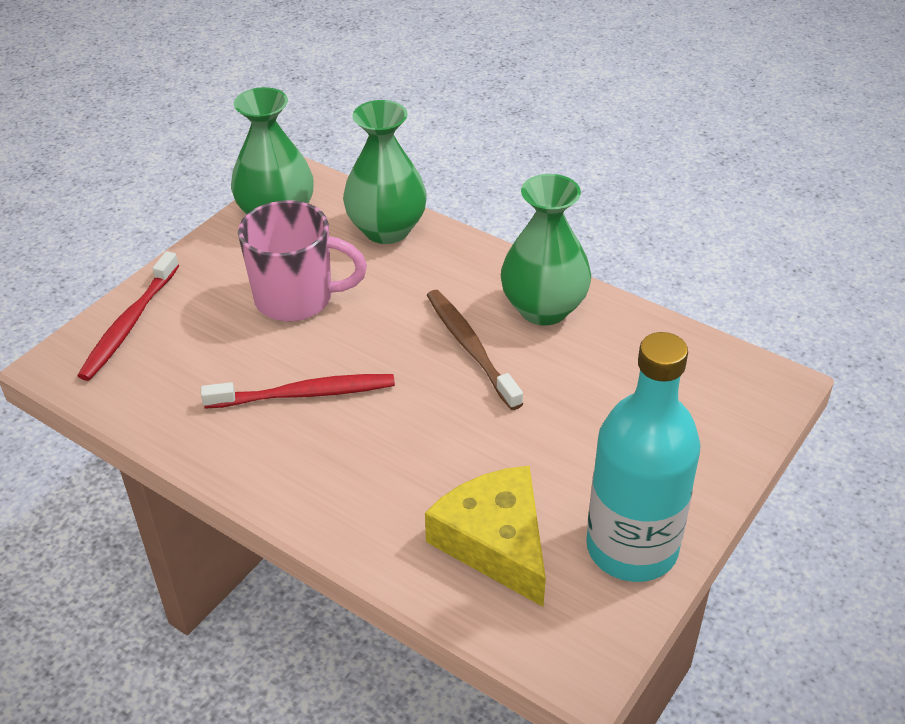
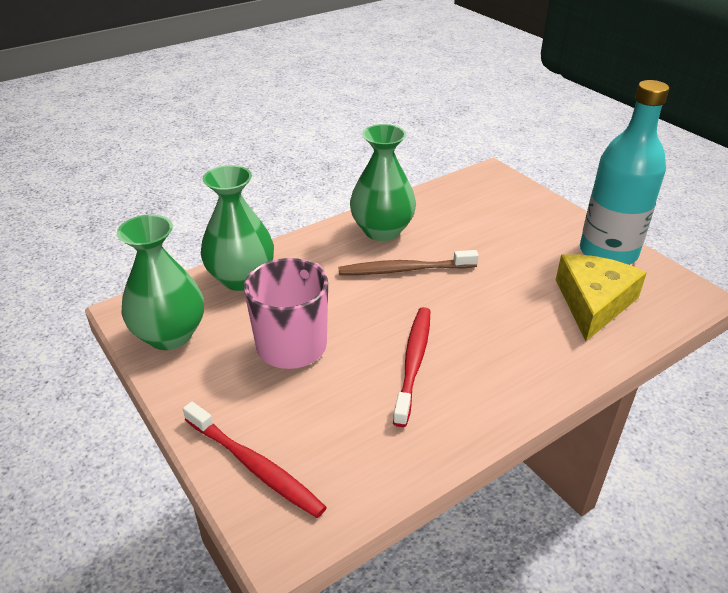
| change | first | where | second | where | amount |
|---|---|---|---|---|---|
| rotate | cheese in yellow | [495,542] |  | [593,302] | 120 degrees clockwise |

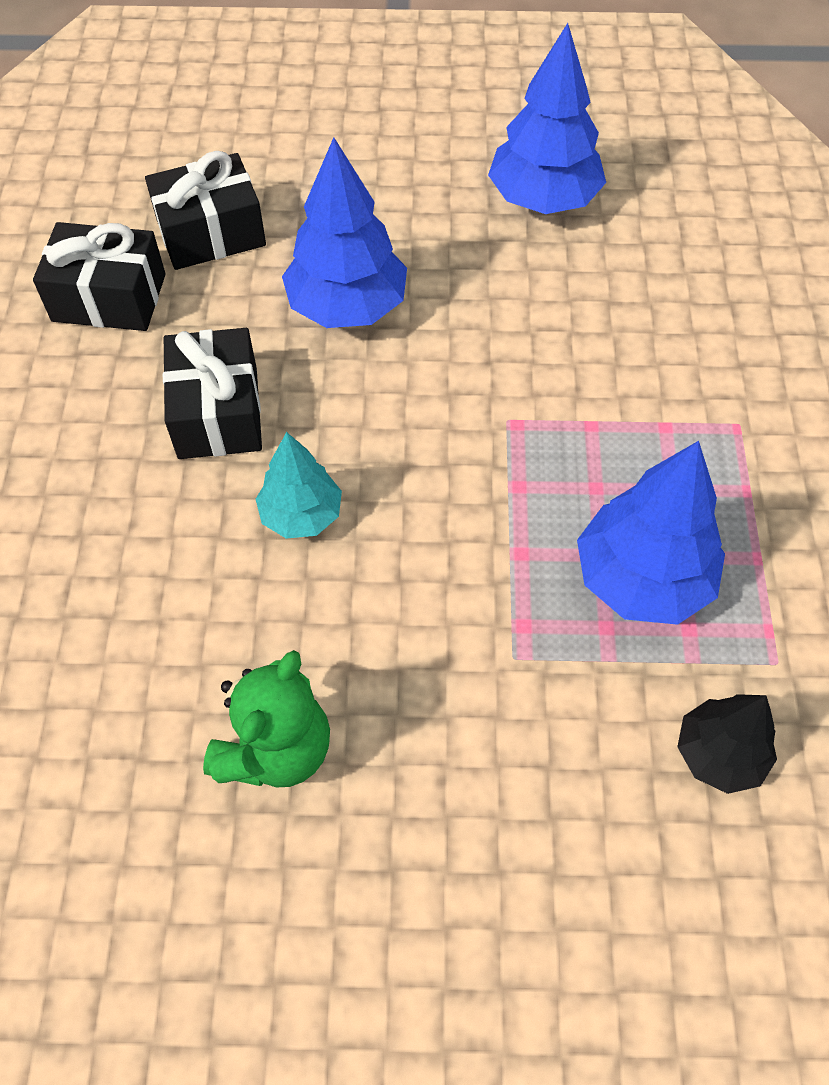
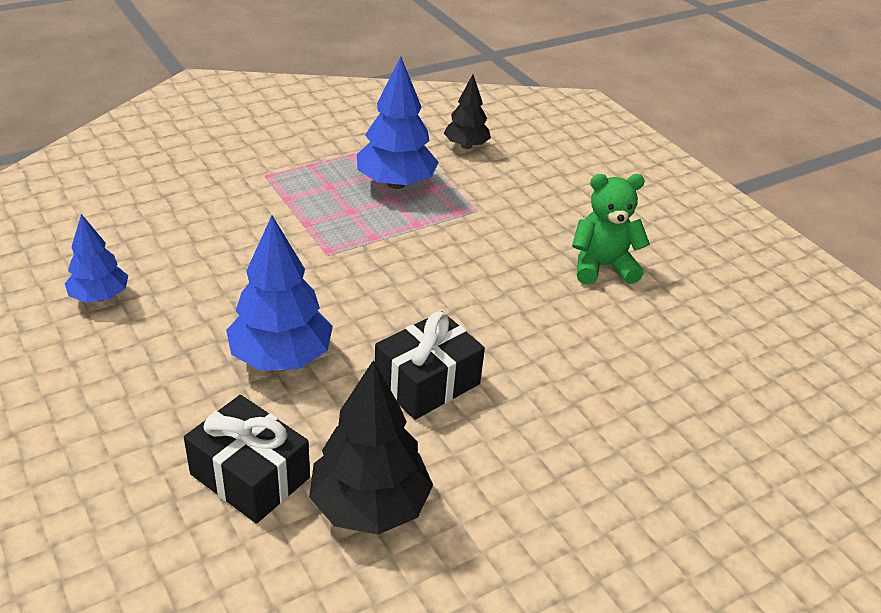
| change | first | where | second | where | amount |
|---|---|---|---|---|---|
| resize | tree in blue | [543,199] |  | [100,297] | x0.61 |
| replace | gift in black | [109,298] | tree in black | [370,506] |  |
| delete | tree in turquoise | [301,515] |  |  |  |

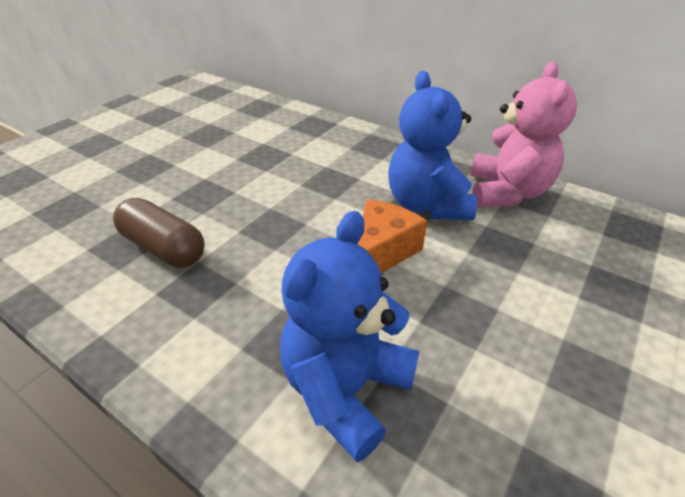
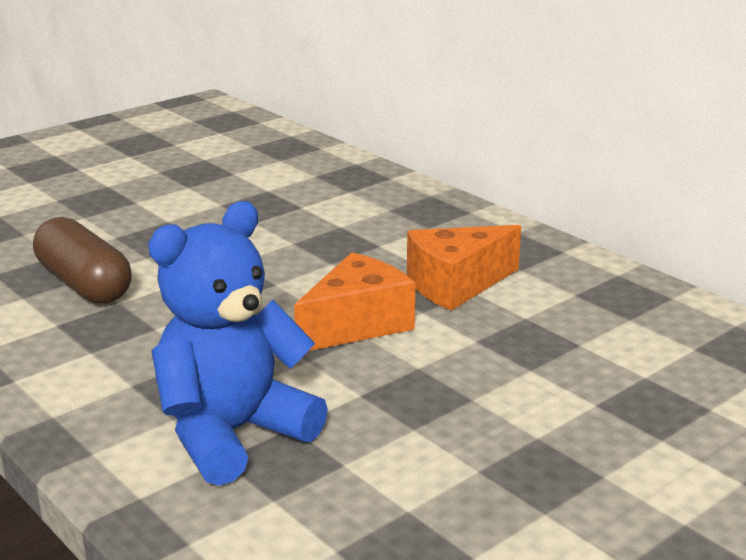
| change | first | where | second | where | amount |
|---|---|---|---|---|---|
| delete | teddy bear in pink | [506,192] |  |  |  |
| replace | teddy bear in blue | [427,205] | cheese in orange | [456,285] |  |

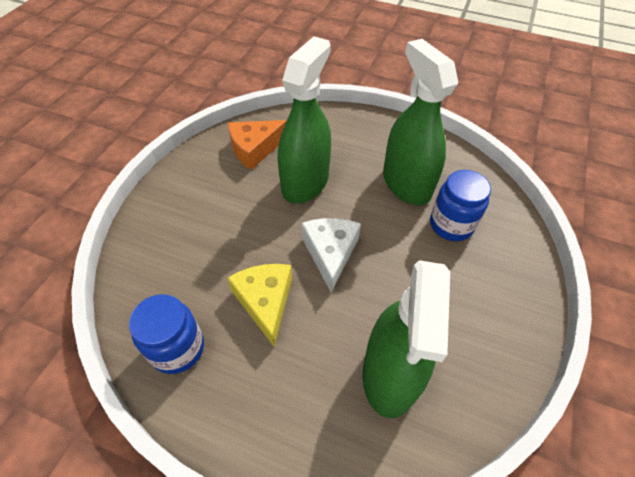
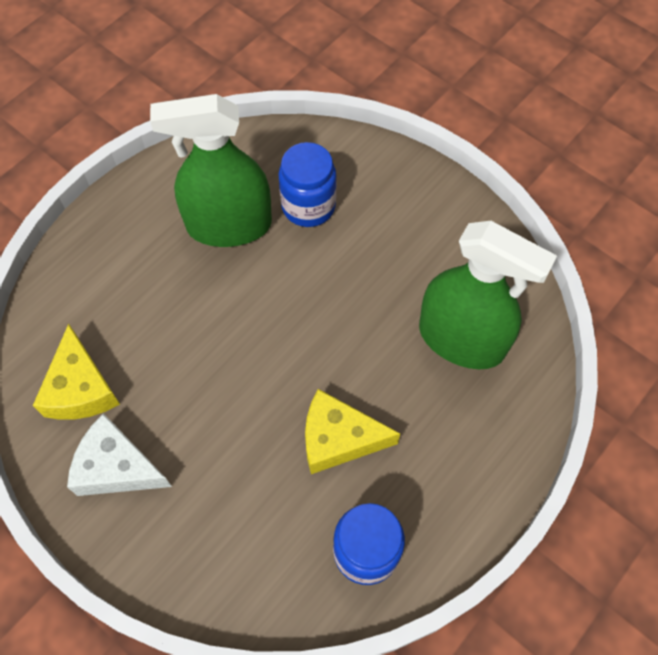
| change | first | where | second | where | amount |
|---|---|---|---|---|---|
| delete | spray bottle in green | [305,182] |  |  |  |
| recolor | cheese in orange | [255,149] | cheese in yellow | [80,388] |  |
| move | cheese in white | [330,253] |  | [117,467] |  |

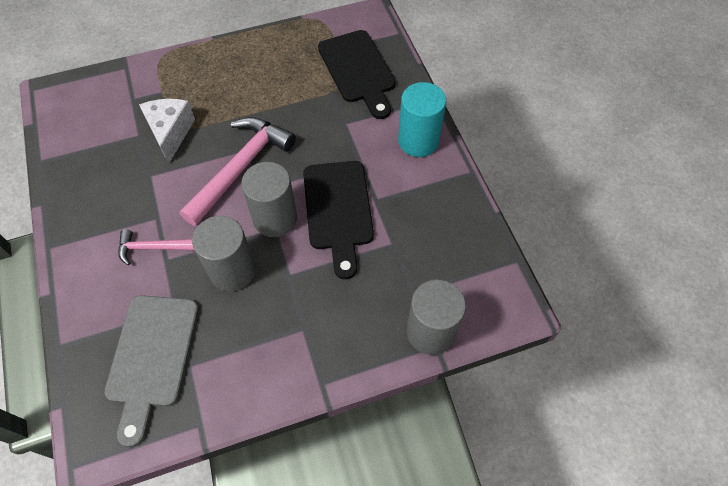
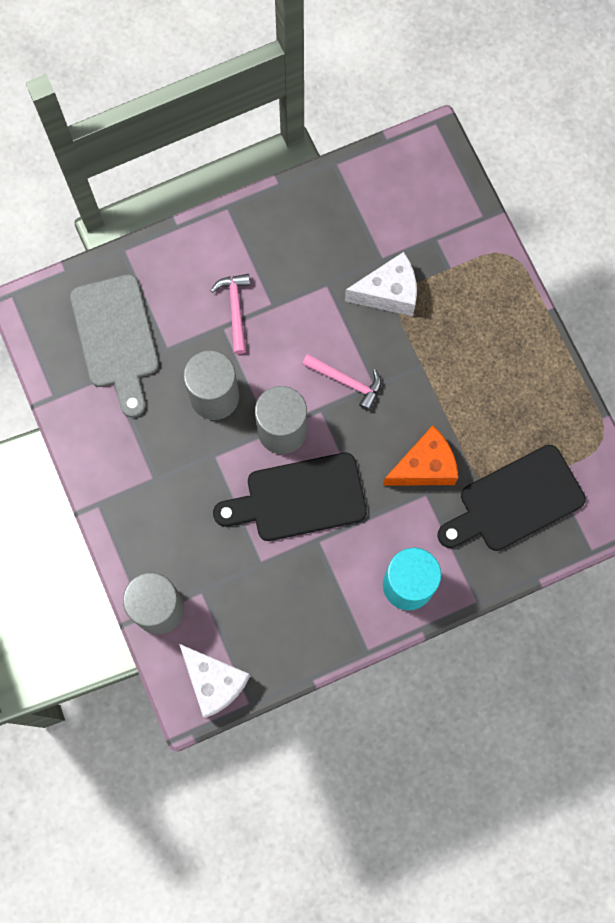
| change | first | where | second | where | amount |
|---|---|---|---|---|---|
| resize | hammer in pink | [241,168] |  | [346,382] | x0.53 |
| rotate | cutting board in grey | [152,357] |  | [116,338] | 105 degrees counterclockwise |
| insert |  |  | cheese in orange | [424,467] |  |
| insert |  |  | cheese in white | [214,682] |  |

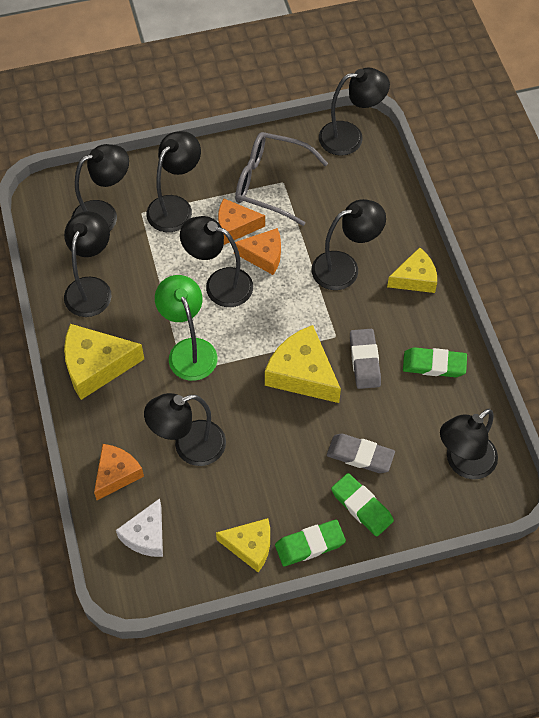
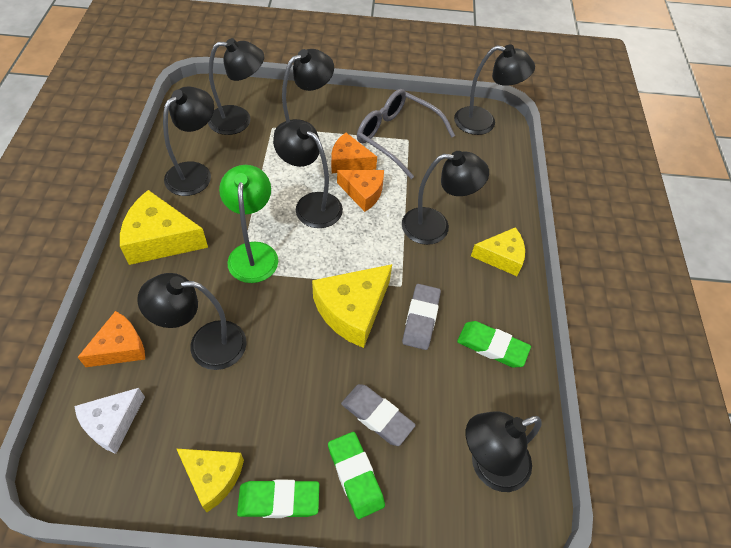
| change | first | where | second | where | amount |
|---|---|---|---|---|---|
| rotate | cheese in yellow | [302,373] |  | [352,310] | 105 degrees counterclockwise |

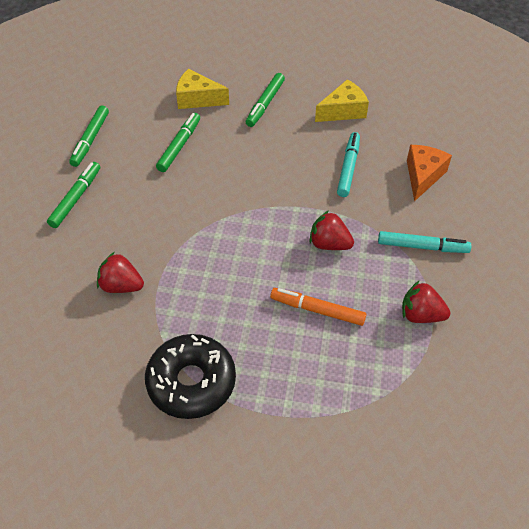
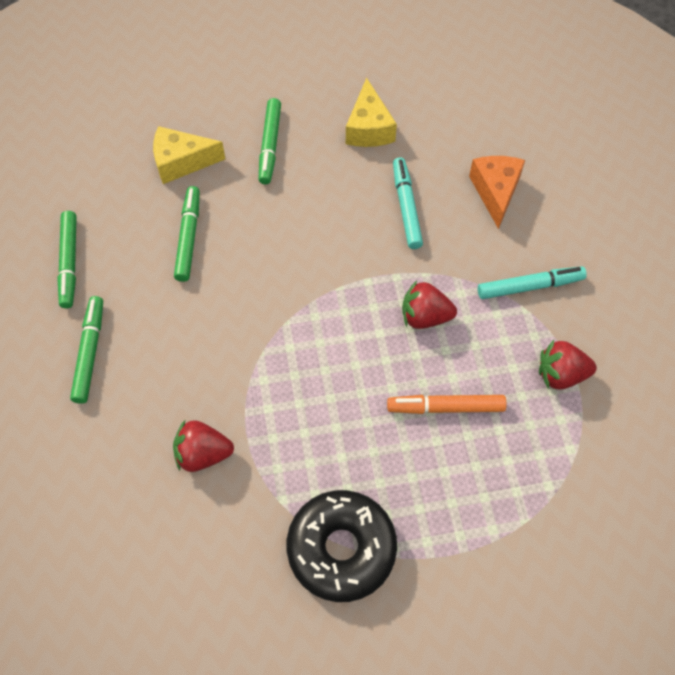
| change | first | where | second | where | amount |
|---|---|---|---|---|---|
| rotate | cheese in yellow | [343,111] |  | [369,128] | 135 degrees clockwise |

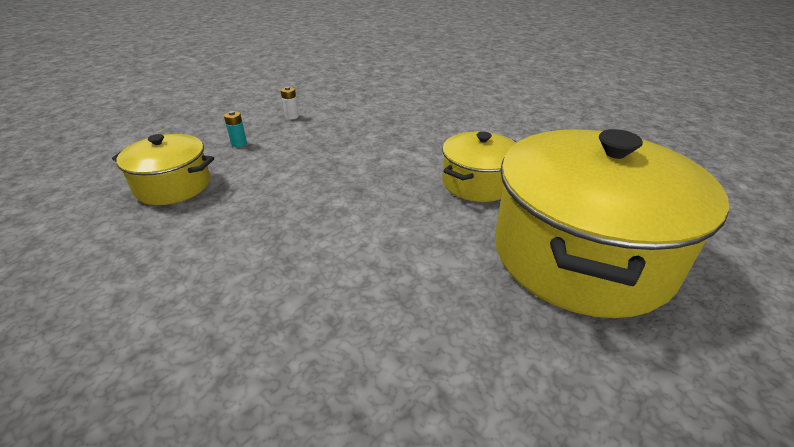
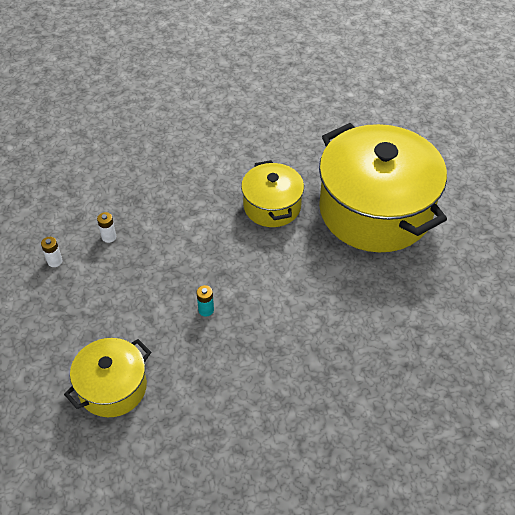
| change | first | where | second | where | amount |
|---|---|---|---|---|---|
| move | battery in turquoise | [239,143] |  | [206,310] |  |
| insert |  |  | battery in white | [109,237] |  |

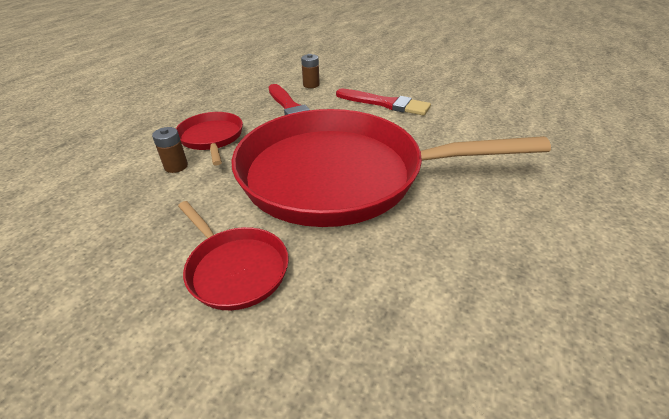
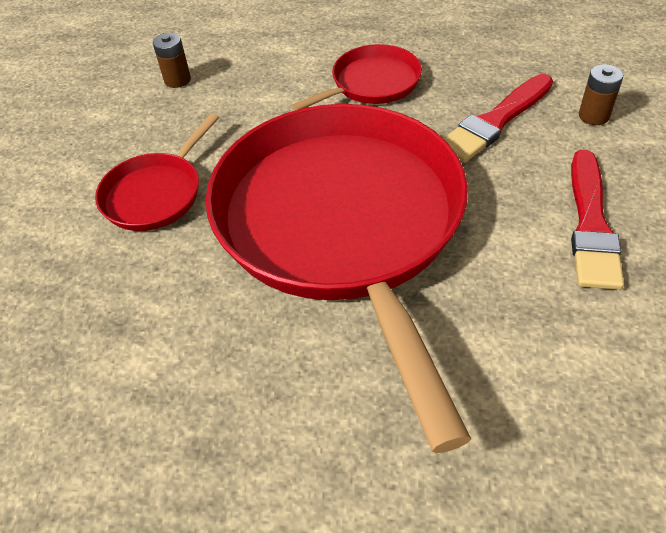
| change | first | where | second | where | amount |
|---|---|---|---|---|---|
| move | battery in brown | [176,166] |  | [177,80] |  |

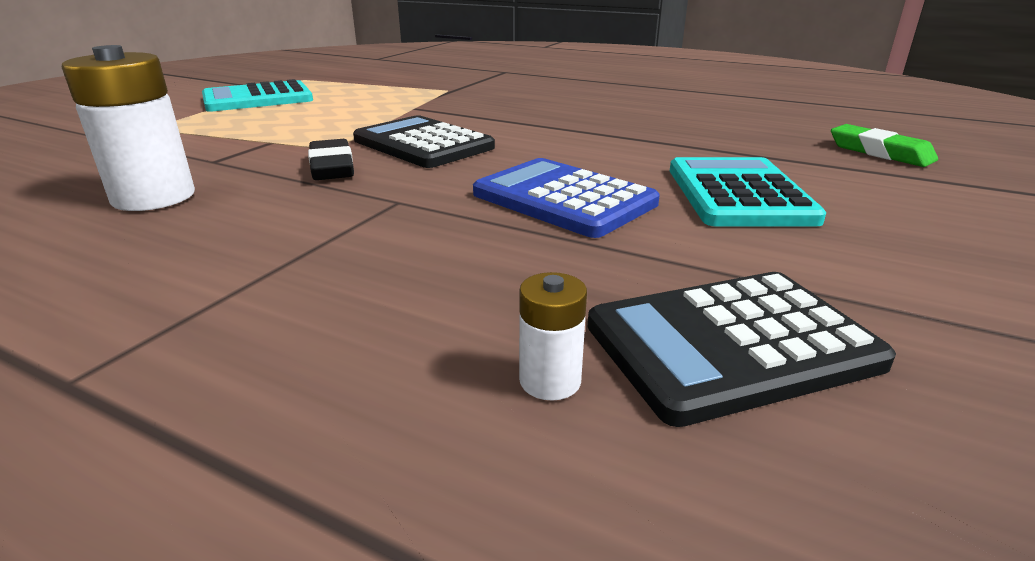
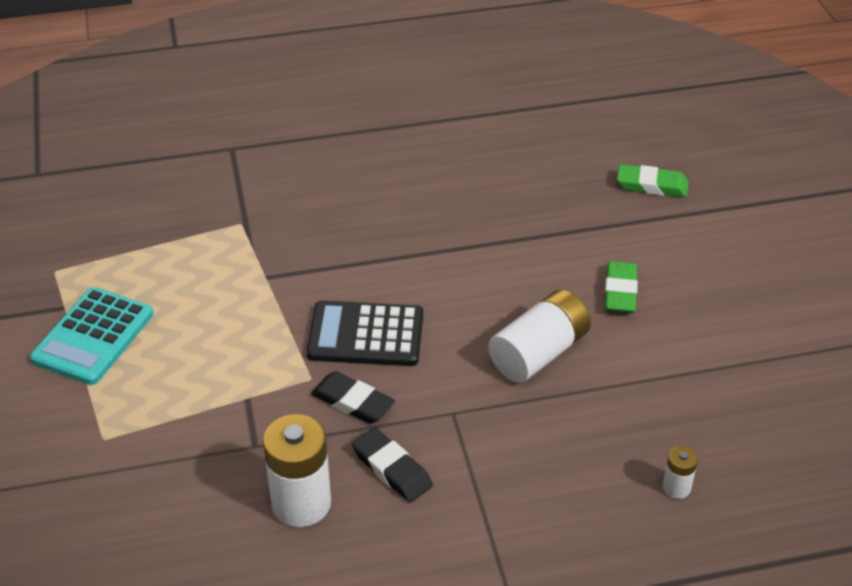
| change | first | where | second | where | amount |
|---|---|---|---|---|---|
| replace | calculator in turquoise | [738,194] | eraser in green | [620,291] |  |
| replace | calculator in blue | [563,199] | battery in white | [538,353] |  |
| delete | calculator in black | [731,344] |  |  |  |
| insert |  |  | eraser in black | [392,469] |  |

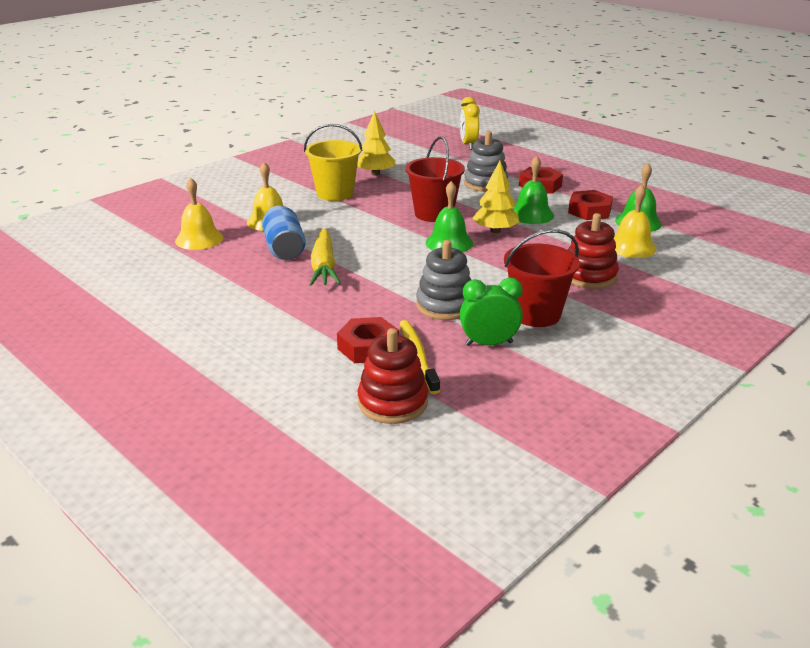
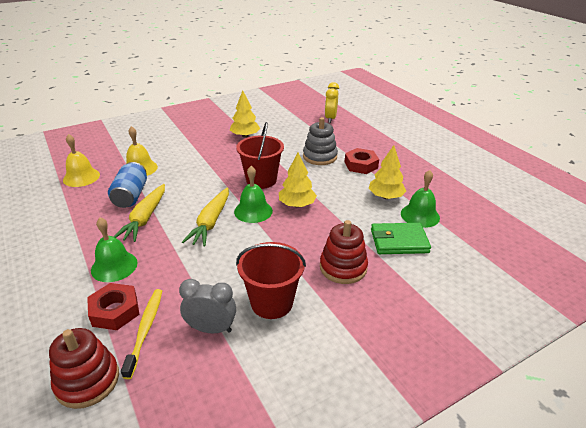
| change | first | where | second | where | amount |
|---|---|---|---|---|---|
| delete | bucket in yellow | [335,193] |  |  |  |
| move | bell in green | [531,214] |  | [114,266] |  |
| replace | bell in yellow | [631,247] | wallet in green | [399,241] |  |
| replace | nut in red | [589,211] | tree in yellow | [385,197] |  |
| delete | stacking toy in grey | [445,305] |  |  |  |
| recolor | clock in green | [489,343] | clock in grey | [211,329] |  |
| insert |  |  | carrot in yellow | [211,222] |  |

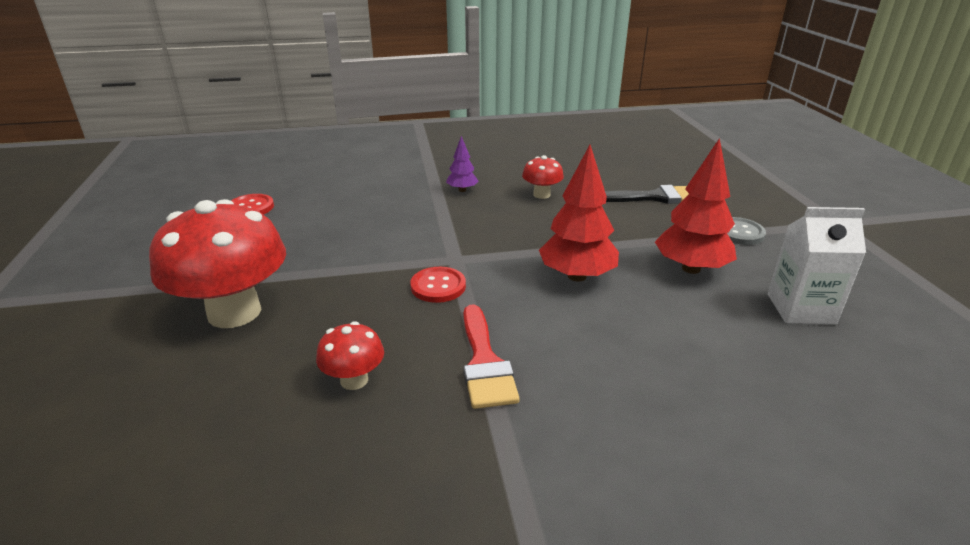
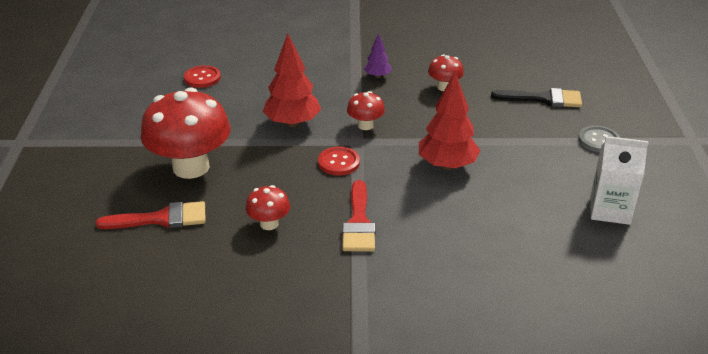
| change | first | where | second | where | amount |
|---|---|---|---|---|---|
| move | tree in red | [691,268] |  | [292,123] |  |
| insert |  |  | mushroom in red | [365,125] |  |
| insert |  |  | brush in red | [161,218] |  |

